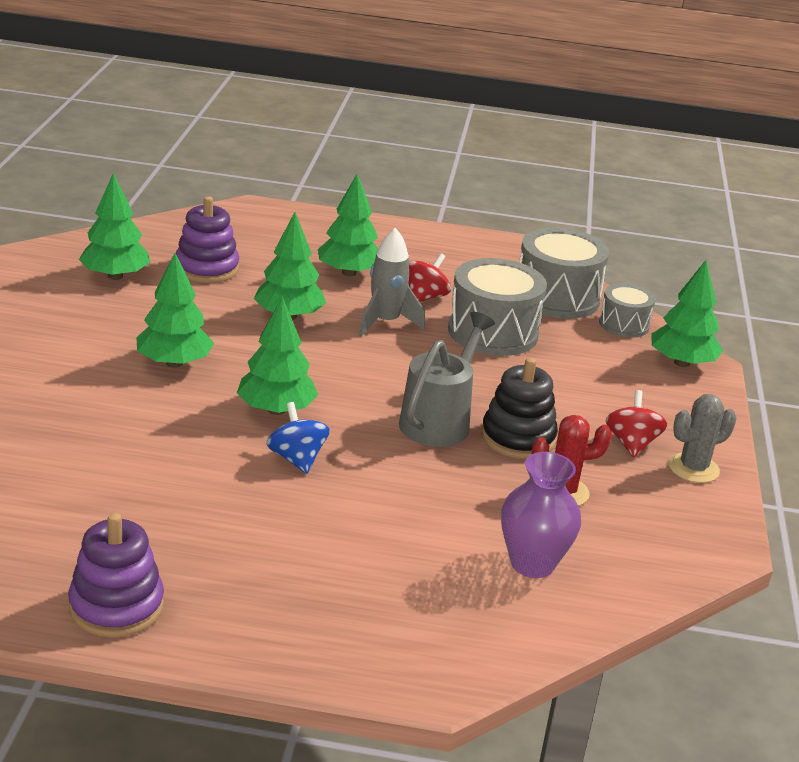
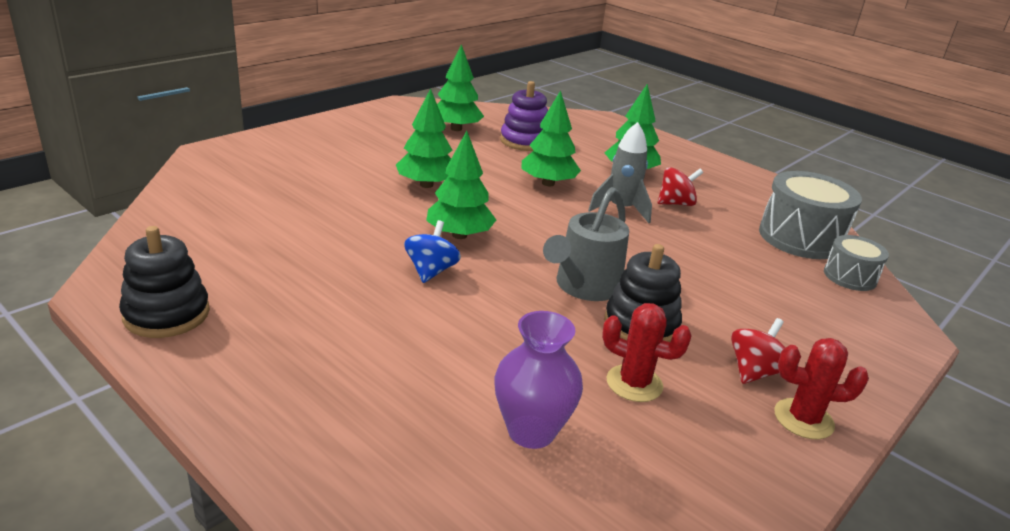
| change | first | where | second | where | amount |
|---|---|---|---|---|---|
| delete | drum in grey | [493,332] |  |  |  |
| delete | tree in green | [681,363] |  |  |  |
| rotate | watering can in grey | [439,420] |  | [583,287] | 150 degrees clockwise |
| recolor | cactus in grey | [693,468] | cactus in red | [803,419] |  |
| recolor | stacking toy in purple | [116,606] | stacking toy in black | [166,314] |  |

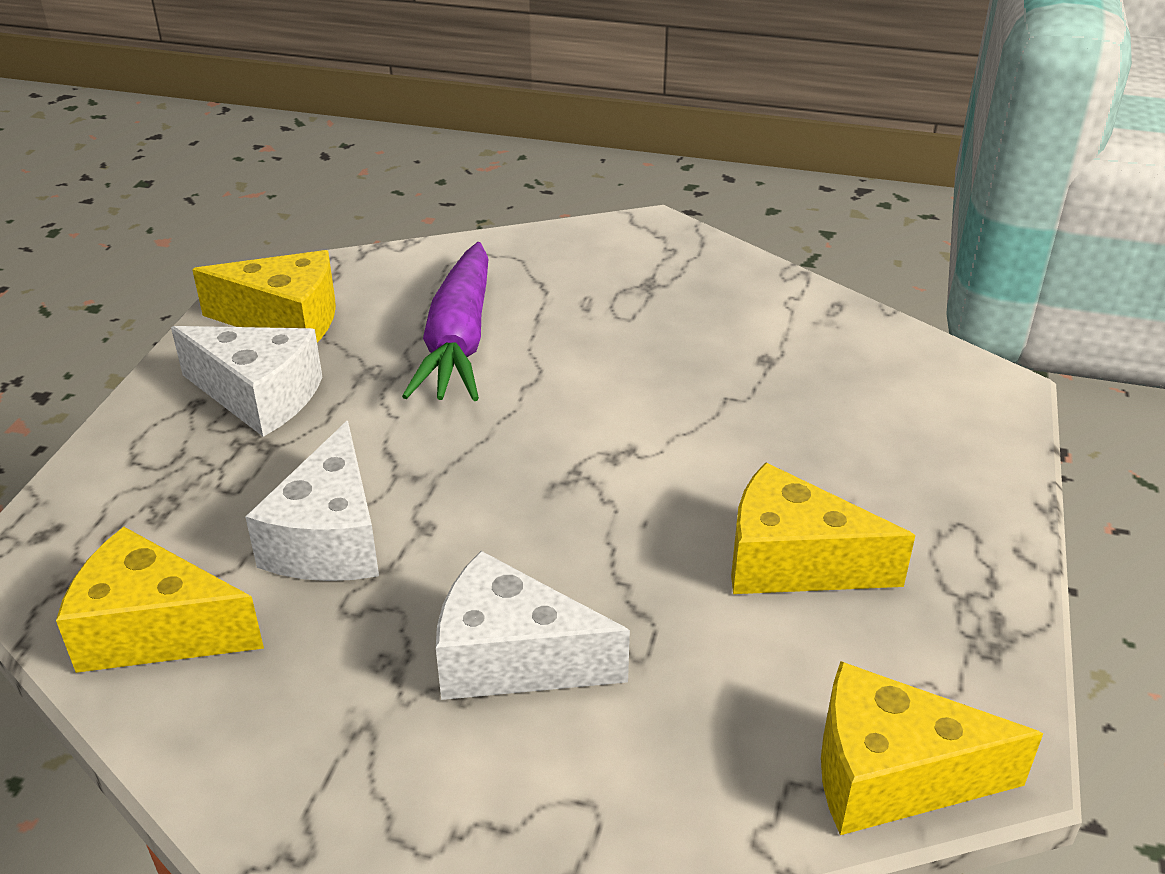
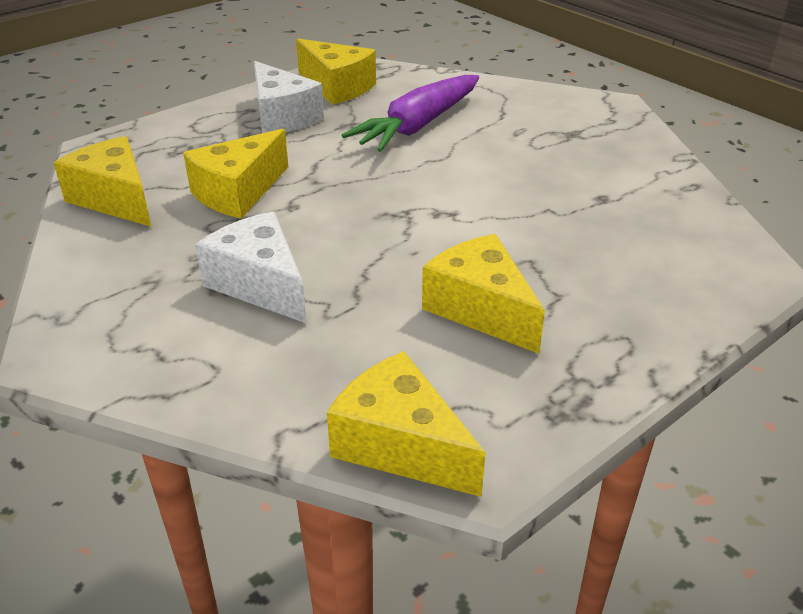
| change | first | where | second | where | amount |
|---|---|---|---|---|---|
| recolor | cheese in white | [329,539] | cheese in yellow | [238,192] |  |

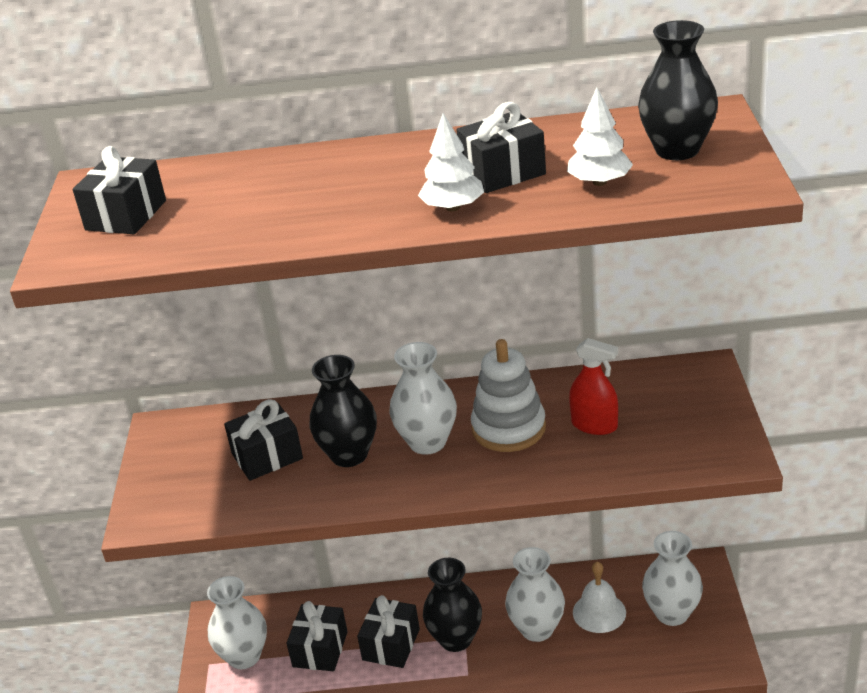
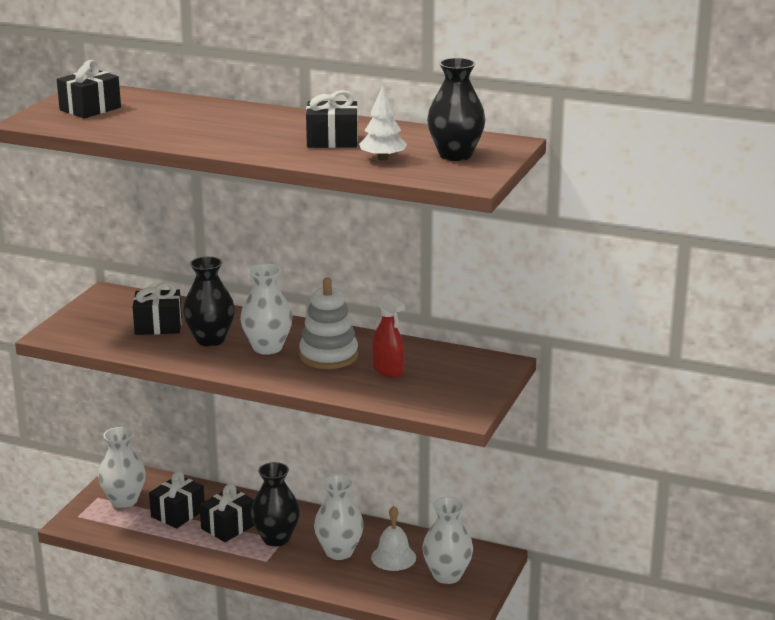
| change | first | where | second | where | amount |
|---|---|---|---|---|---|
| delete | tree in white | [453,207] |  |  |  |

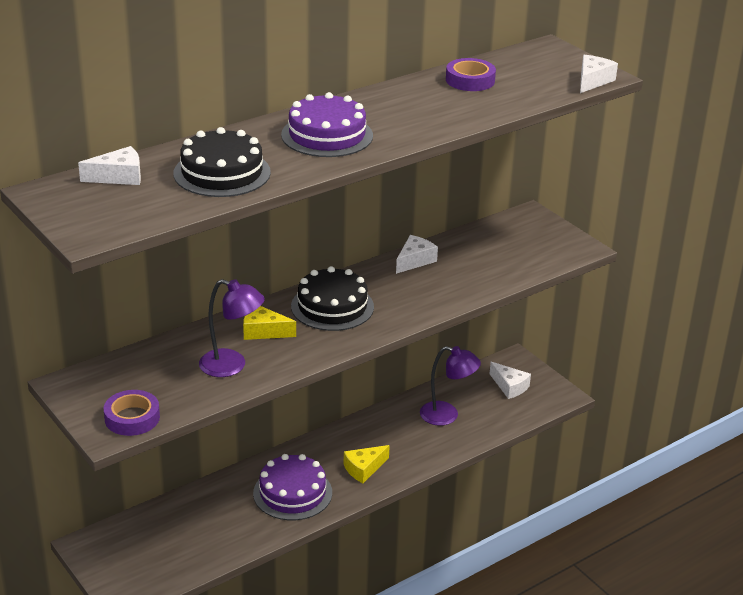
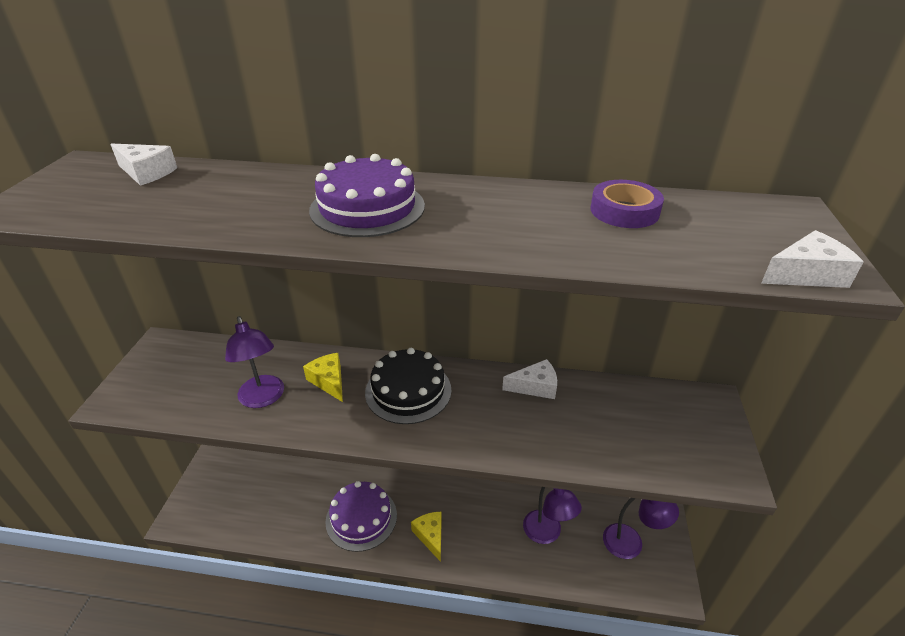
| change | first | where | second | where | amount |
|---|---|---|---|---|---|
| delete | cake in black | [222,173] |  |  |  |
| replace | cheese in white | [509,386] | lamp in purple | [631,544] |  |
| delete | tape in purple | [132,418] |  |  |  |
| rotate | cheese in yellow | [364,469] |  | [430,536] | 60 degrees clockwise |

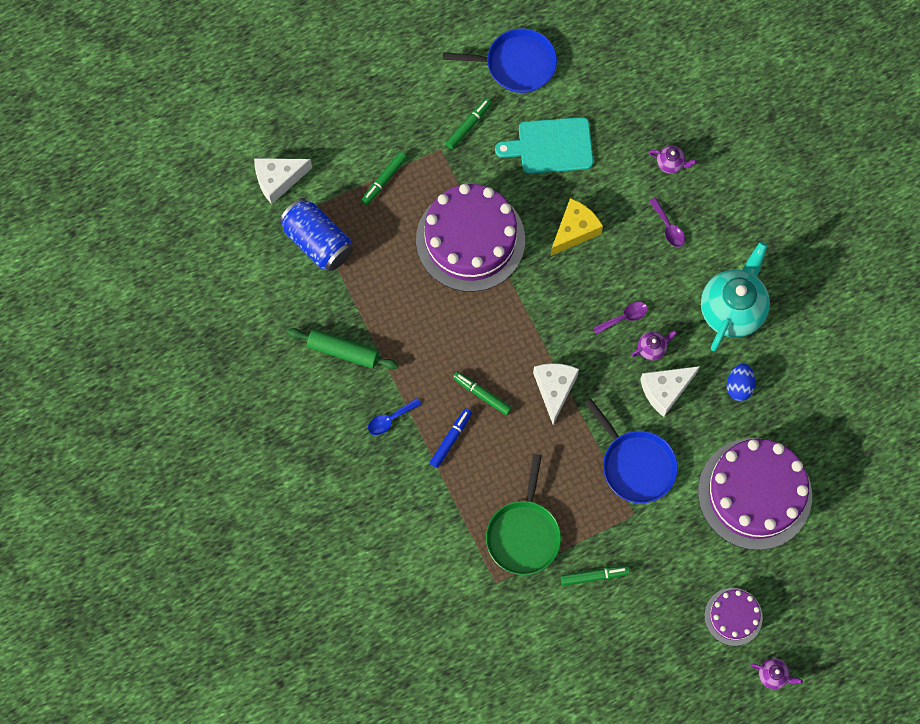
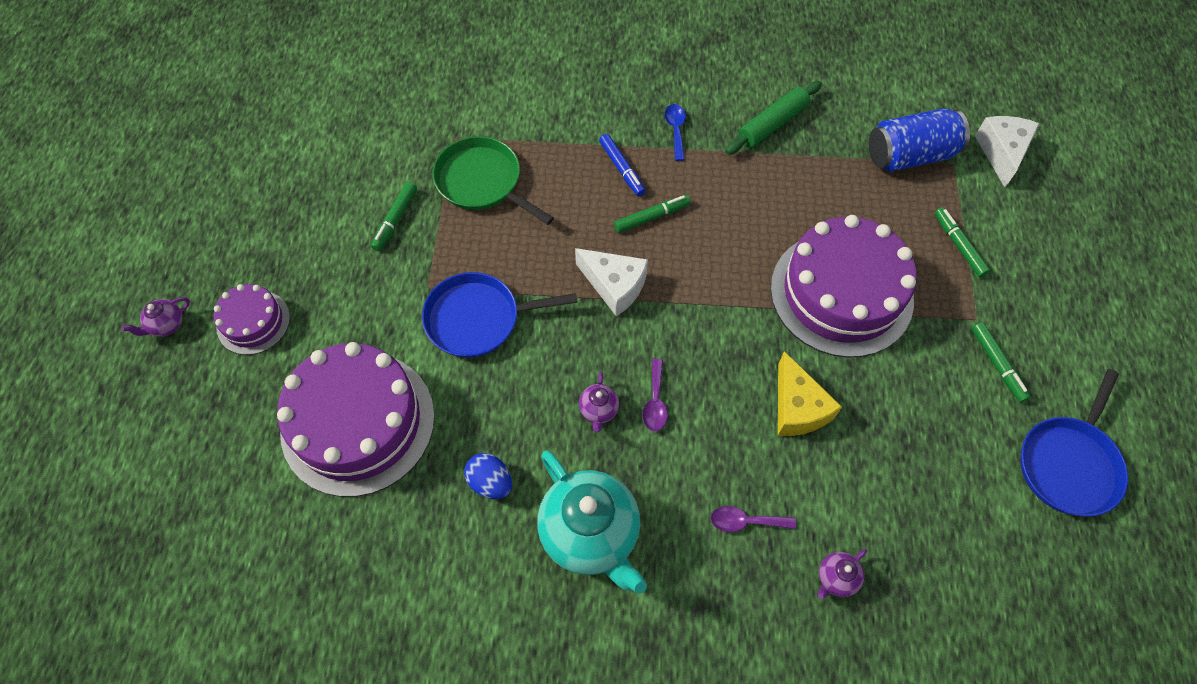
| change | first | where | second | where | amount |
|---|---|---|---|---|---|
| delete | cutting board in turquoise | [551,146] |  |  |  |
| delete | cheese in white | [665,390] |  |  |  |

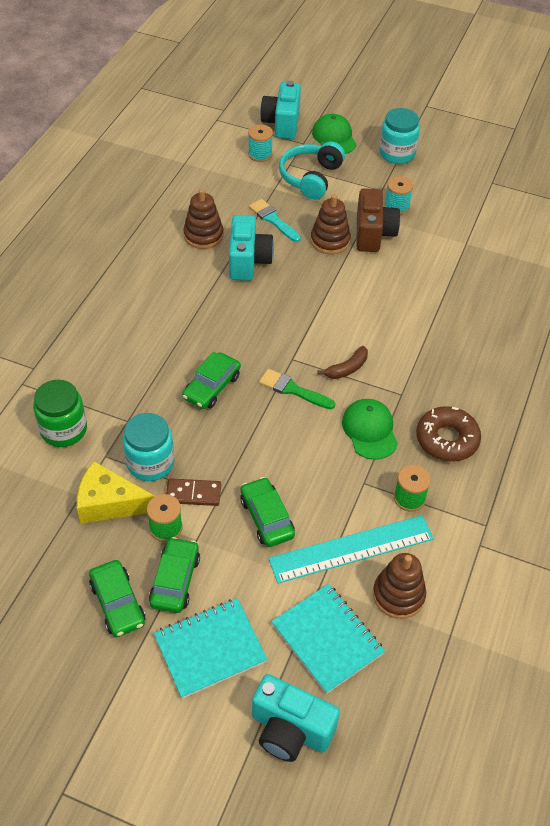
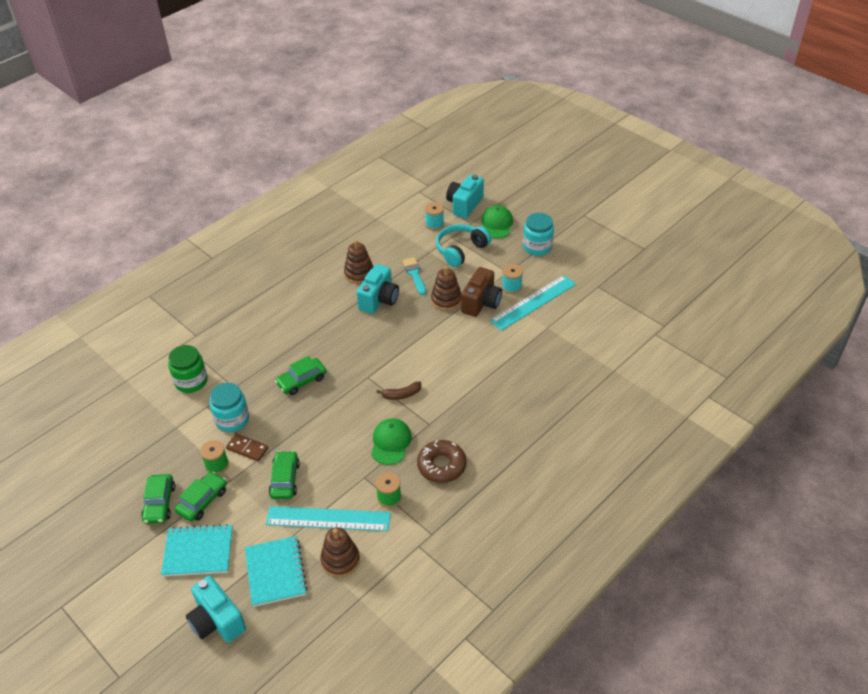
| change | first | where | second | where | amount |
|---|---|---|---|---|---|
| delete | brush in green | [292,389] |  |  |  |
| delete | cheese in yellow | [109,503] |  |  |  |
| insert |  |  | ruler in turquoise | [533,302] |  |

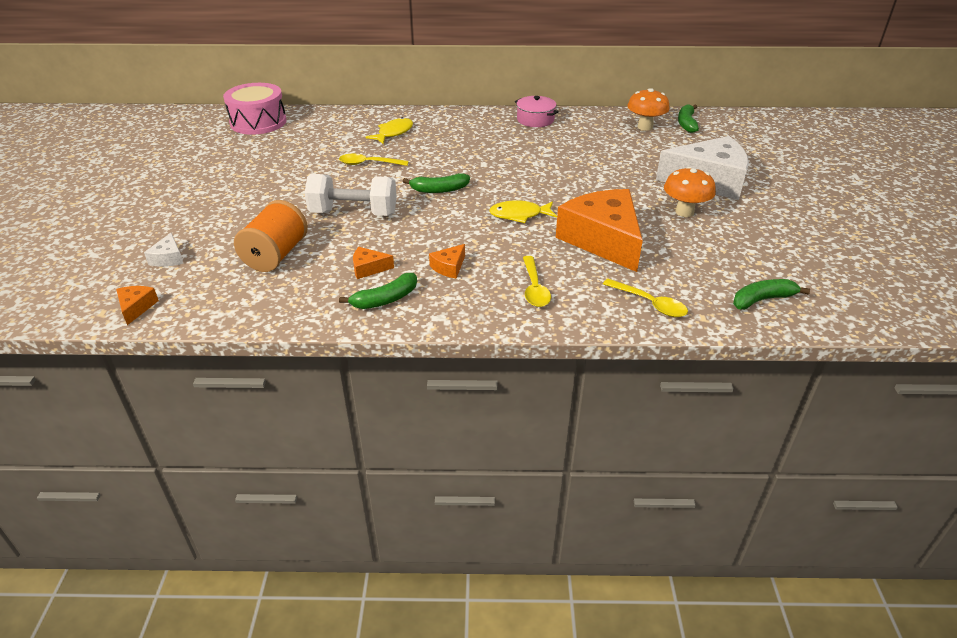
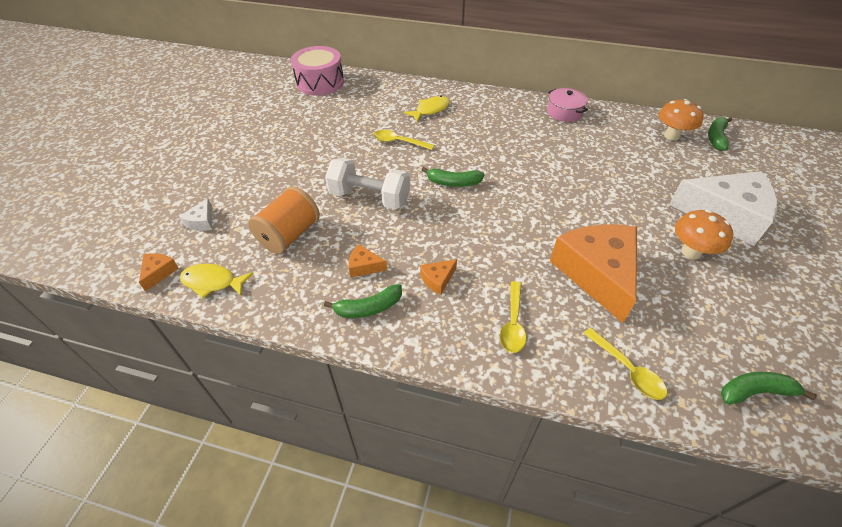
| change | first | where | second | where | amount |
|---|---|---|---|---|---|
| move | fish in yellow | [519,215] |  | [212,282] |  |

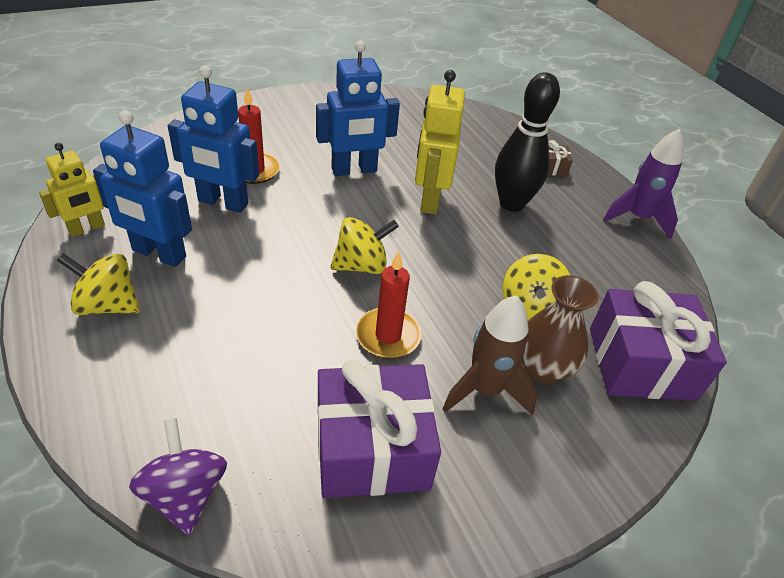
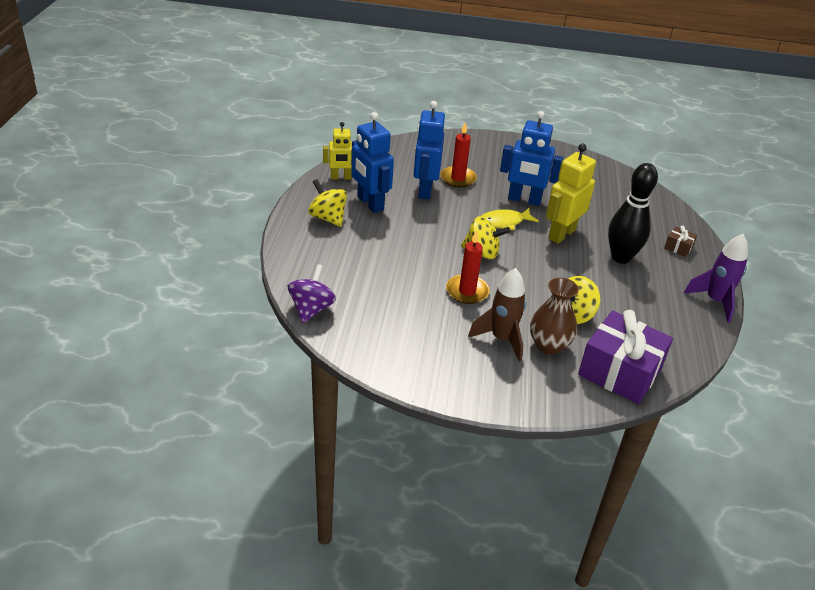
| change | first | where | second | where | amount |
|---|---|---|---|---|---|
| rotate | robot in blue | [223,203] |  | [425,190] | 45 degrees clockwise |
| delete | gift in purple | [372,448] |  |  |  |
| insert |  |  | fish in yellow | [504,222] |  |

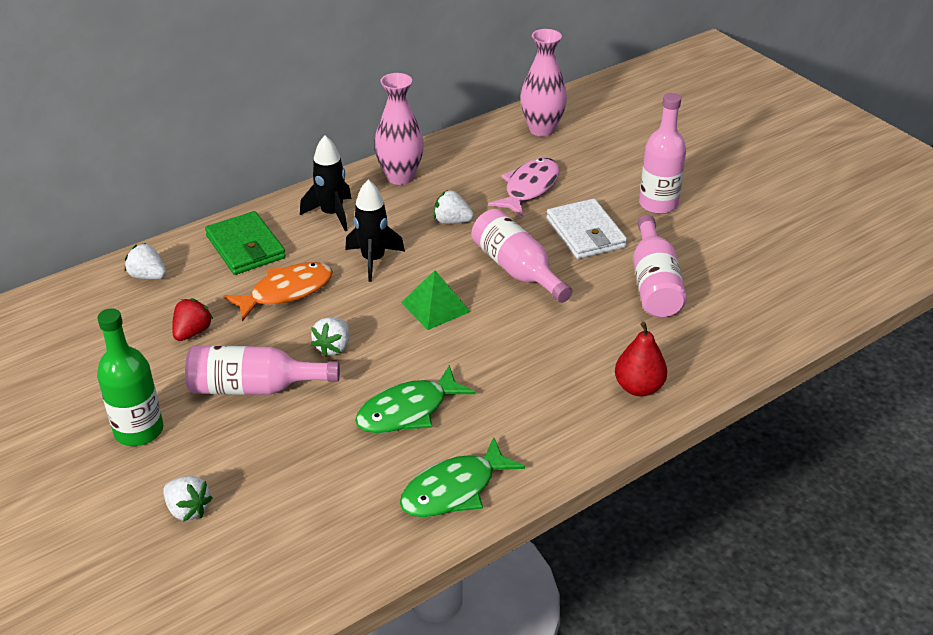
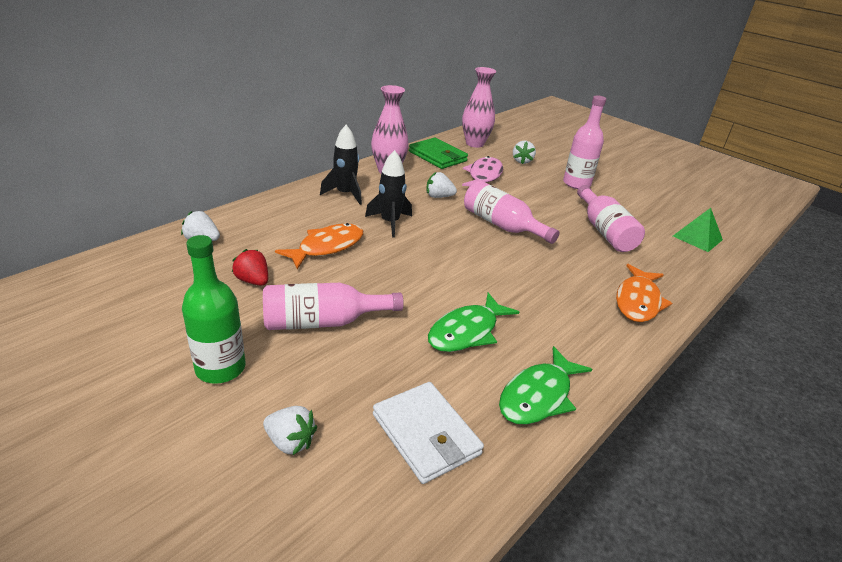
| change | first | where | second | where | amount |
|---|---|---|---|---|---|
| move | wallet in white | [585,233] |  | [426,434] |  |
| move | wallet in green | [245,247] |  | [437,156] |  |
| move | pyramid in green | [435,307] |  | [697,238] |  |
| rotate | strawberry in red | [192,332] |  | [253,281] | 60 degrees counterclockwise |
| move | strawberry in white | [333,347] |  | [522,161] |  |
| replace | pear in red | [638,387] | fish in orange | [638,301] |  |

